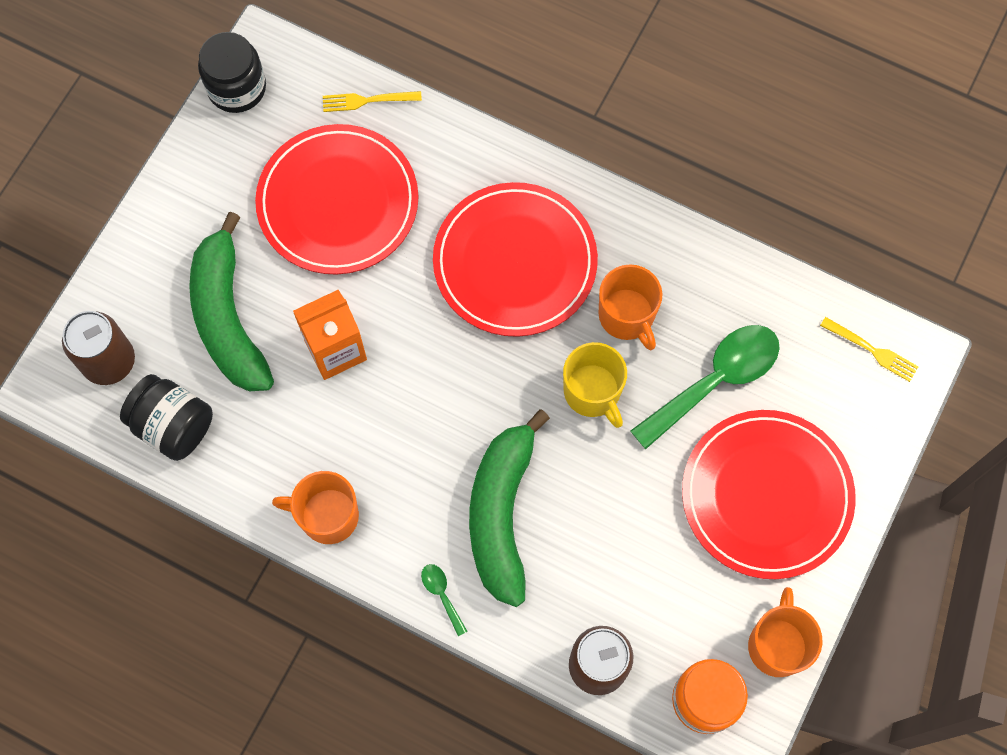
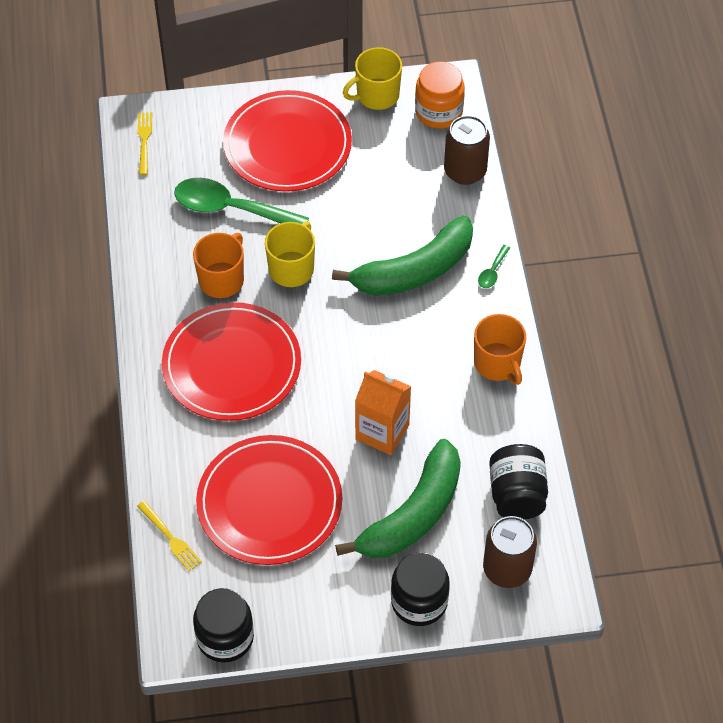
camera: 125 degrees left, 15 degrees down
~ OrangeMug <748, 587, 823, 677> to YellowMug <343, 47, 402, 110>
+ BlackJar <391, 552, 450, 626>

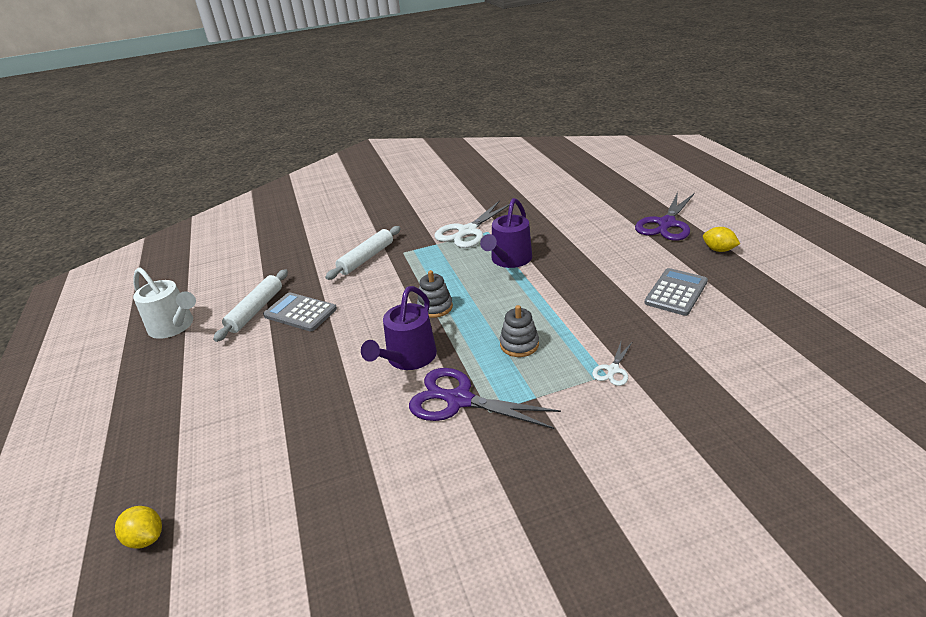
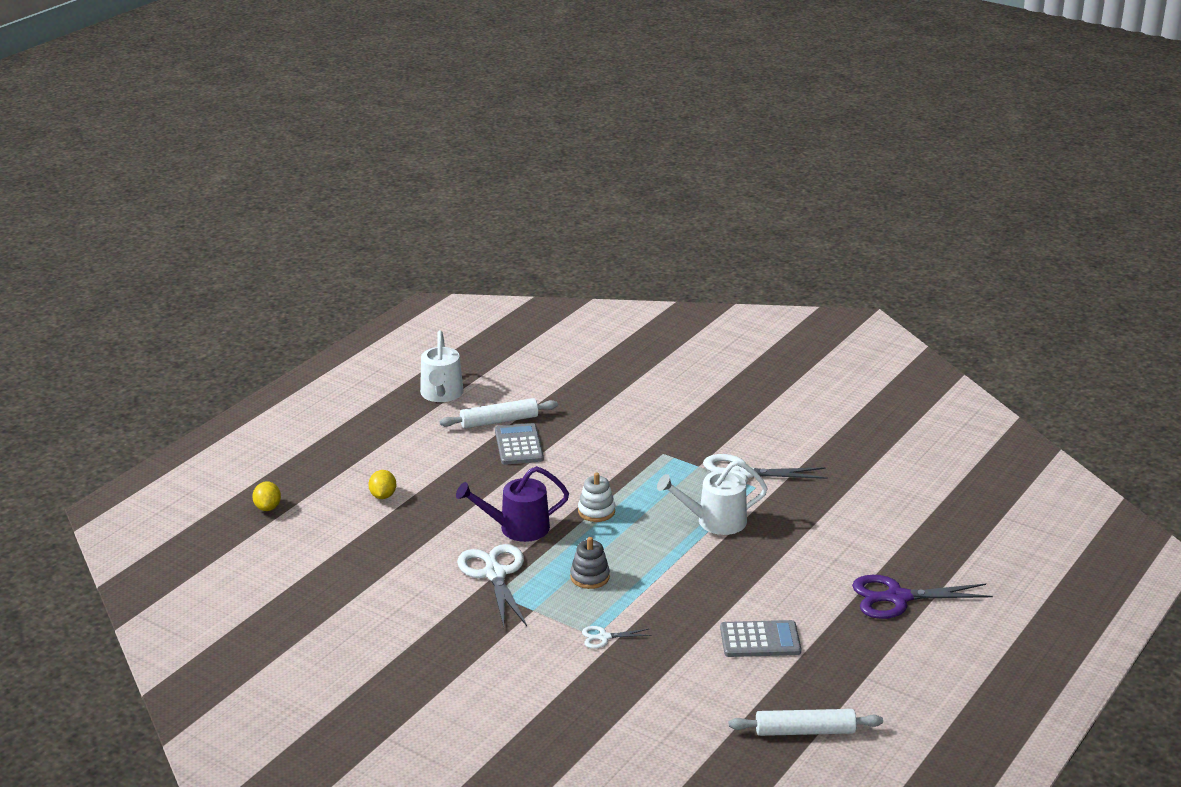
camera: 50 degrees right, 5 degrees down
~ PurpleWateringCan <480, 198, 532, 268> to WhiteWateringCan <657, 460, 768, 535>
~ WhiteRollingPin <325, 226, 401, 280> to <729, 709, 883, 736>
~ YellowLemon <703, 227, 740, 252> to <368, 470, 396, 499>
~ GreyStackingToy <417, 270, 453, 318> to WhiteStackingToy <578, 472, 615, 522>
~ PurpleScissors <409, 368, 561, 429> to WhiteScissors <457, 544, 527, 627>

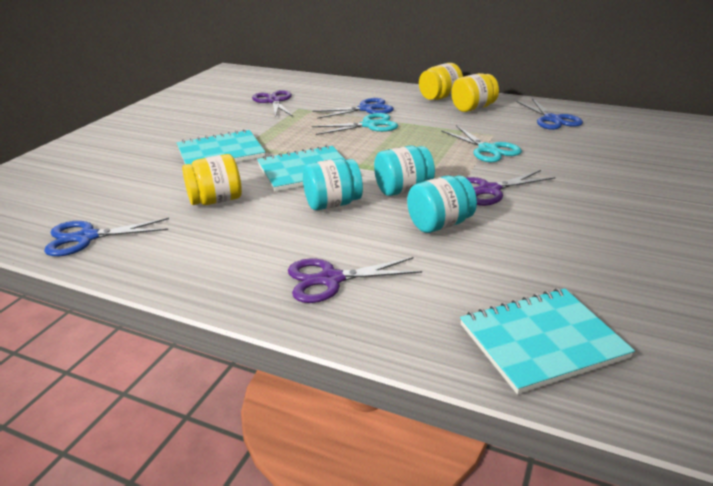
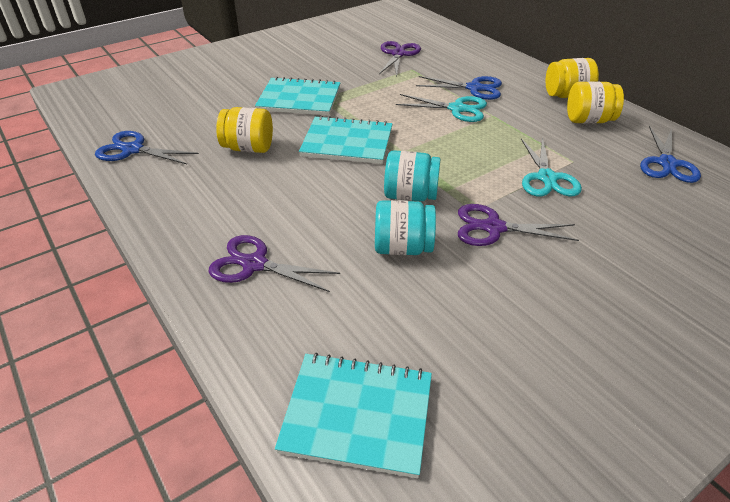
camera: 30 degrees right, 10 degrees up
- TurquoiseJar <303, 158, 363, 210>

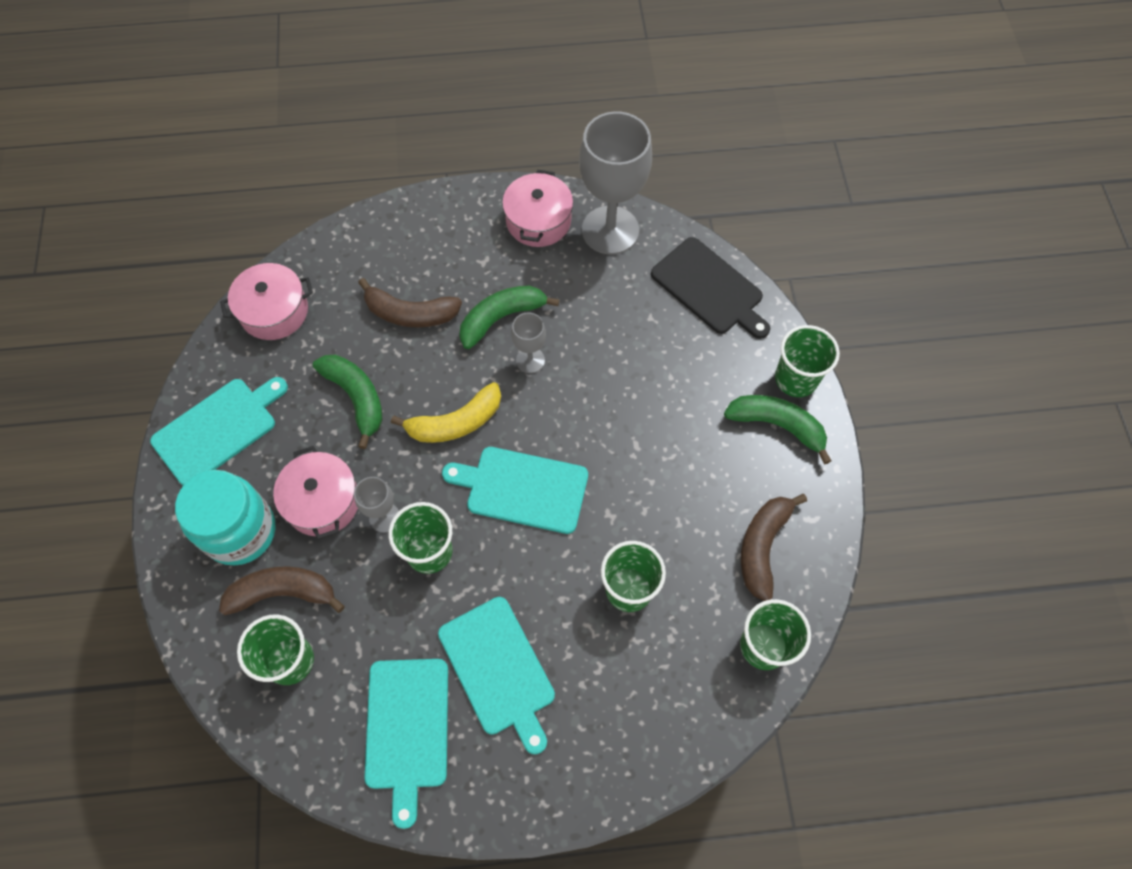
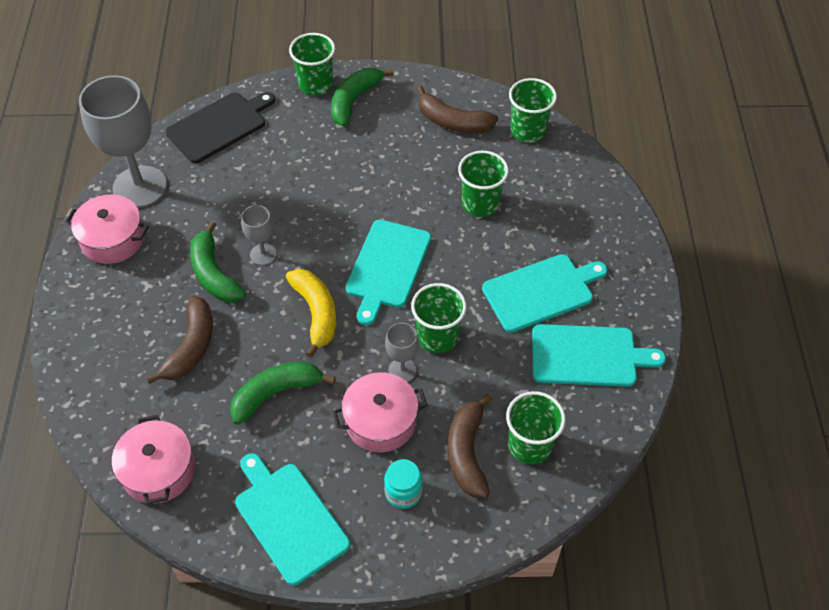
camera: 85 degrees left, 10 degrees down
~ TurquoiseJar <175, 470, 275, 565> = <384, 459, 422, 509> x0.51

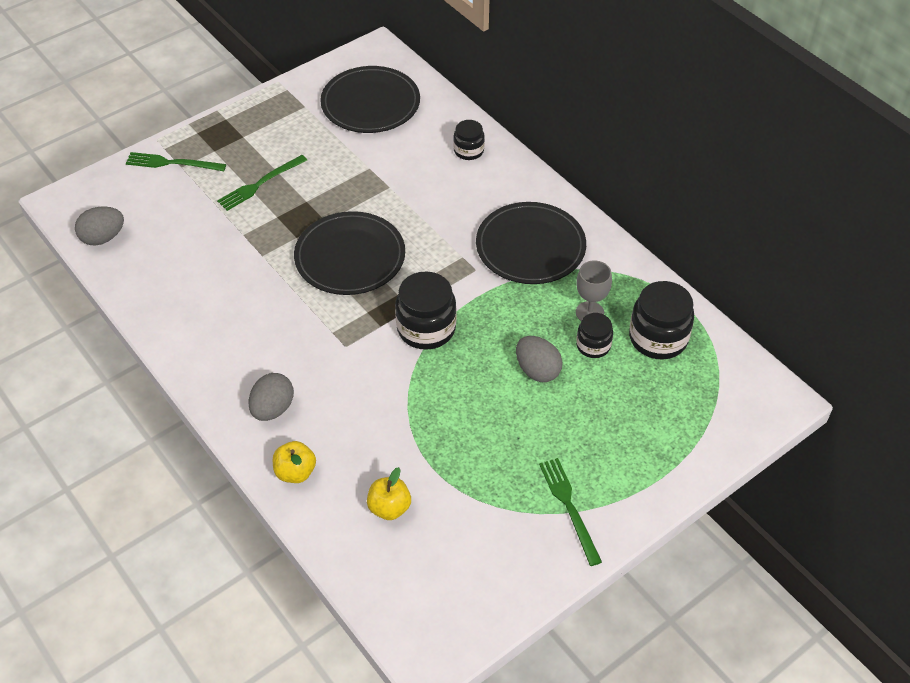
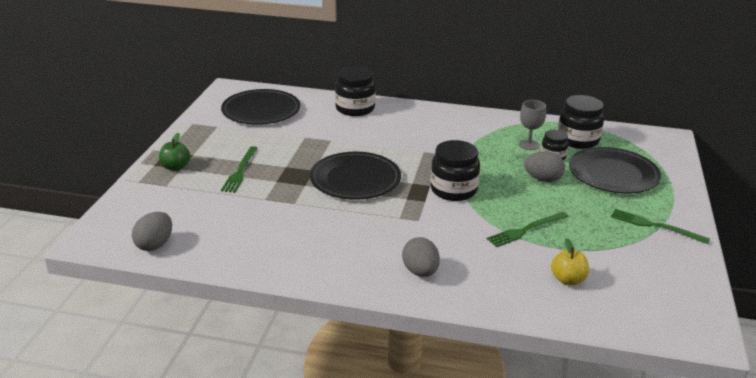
camera: 40 degrees left, 20 degrees down
~ BlackJar <453, 120, 485, 160> = <335, 66, 376, 116> x1.72
~ GreenFork <126, 152, 226, 171> to <487, 212, 569, 247>
~ BlackPlate <476, 202, 586, 284> to <569, 147, 661, 193>
- YellowApple <273, 441, 316, 483>
+ GreenApple <159, 133, 190, 171>

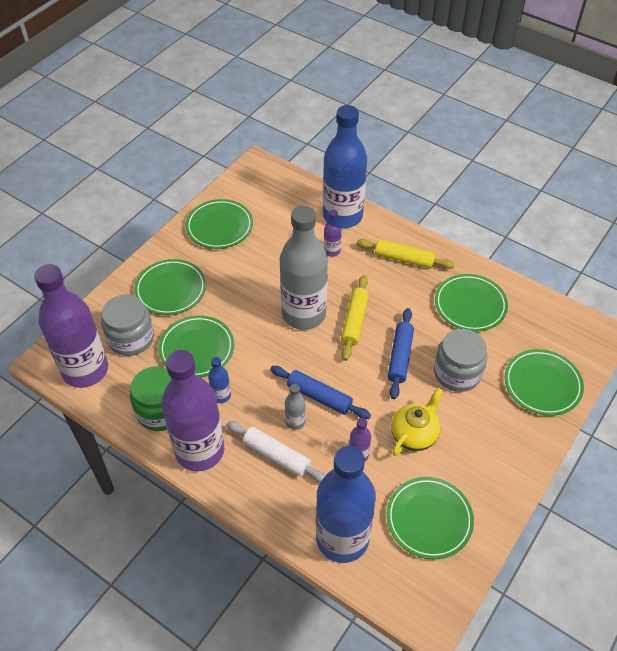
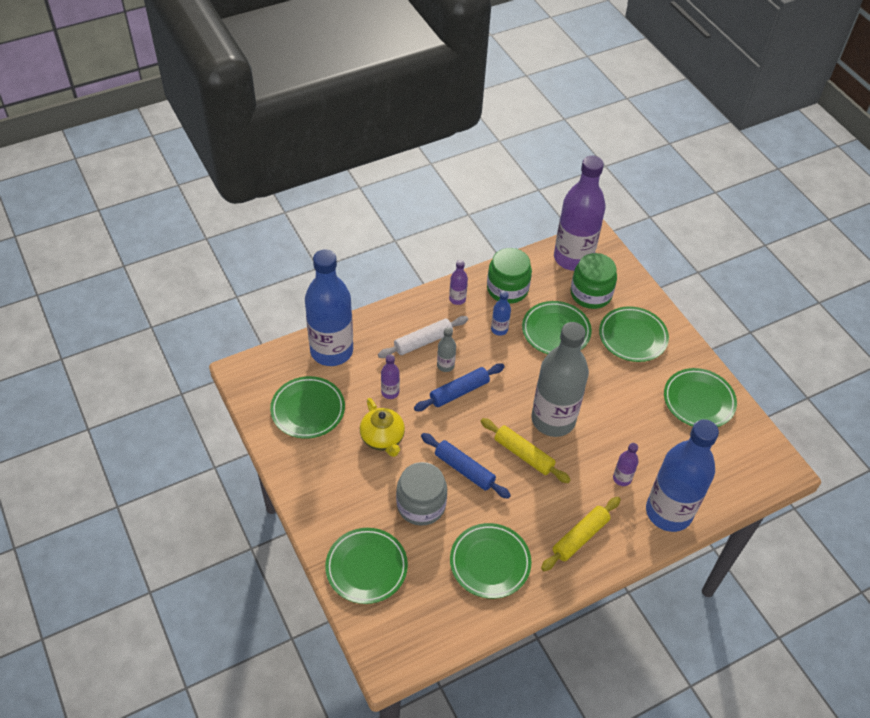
camera: 115 degrees right, 0 degrees up
~ GreyJar <101, 294, 154, 356> to GreenJar <571, 253, 617, 309>
~ PurpleBottle <161, 350, 224, 471> = <449, 260, 468, 305> x0.41

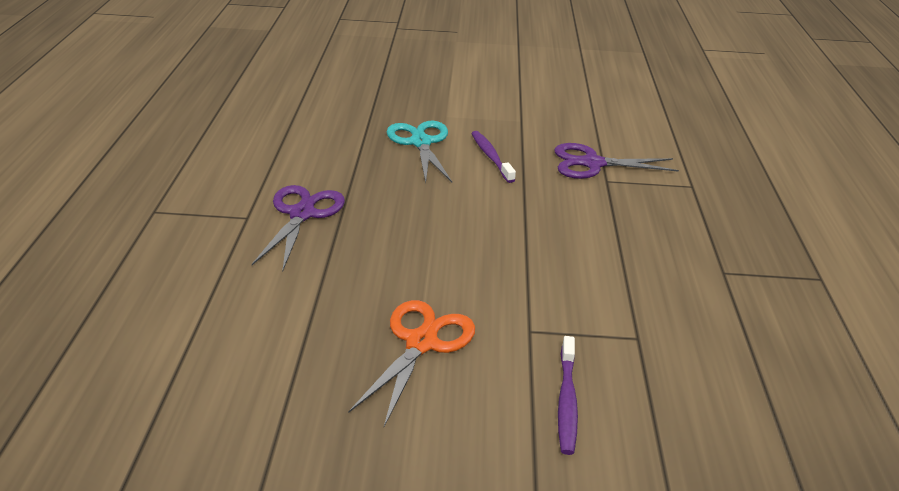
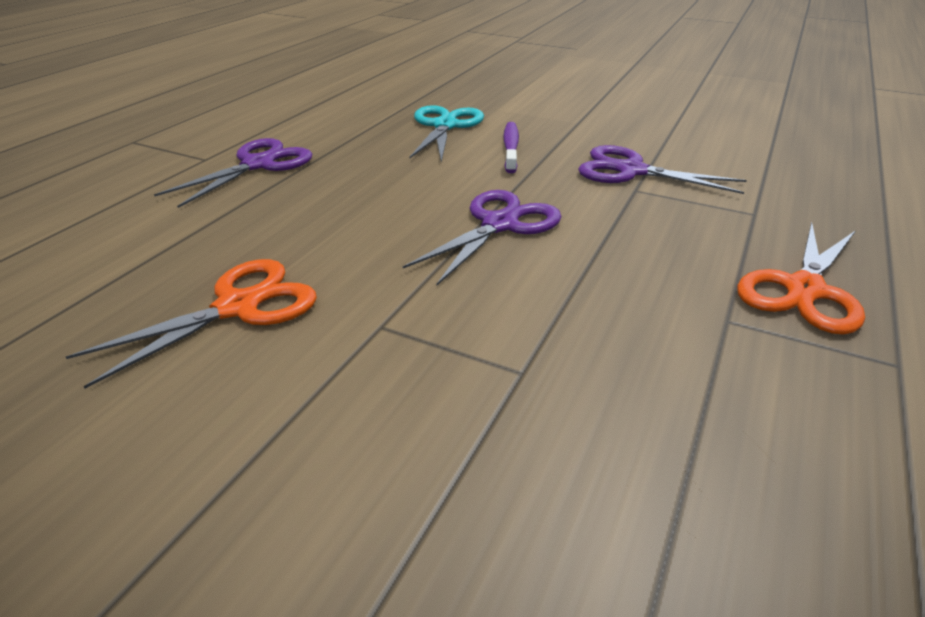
camera: 25 degrees right, 0 degrees up
- PurpleToothbrush <558, 336, 578, 455>
+ PurpleScissors <403, 190, 562, 285>
+ OrangeScissors <737, 222, 865, 335>

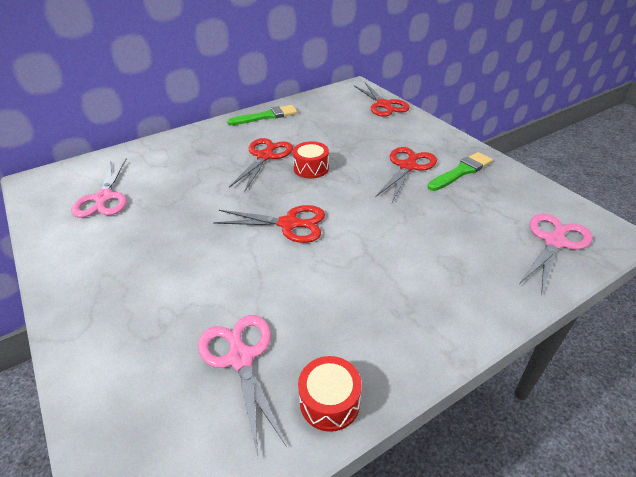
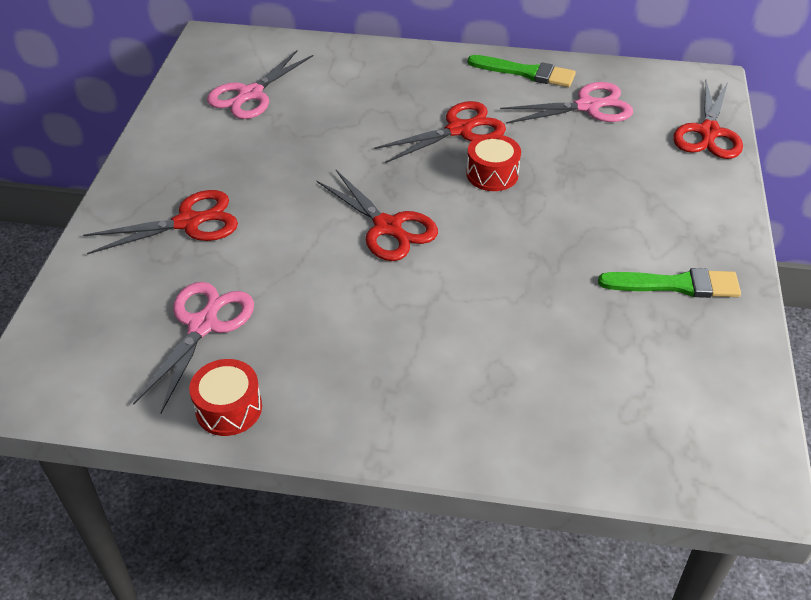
camera: 40 degrees right, 5 degrees up
~ RedScissors <375, 147, 437, 202> to <83, 190, 238, 254>
~ PinkScissors <519, 213, 593, 295> to <500, 82, 633, 123>

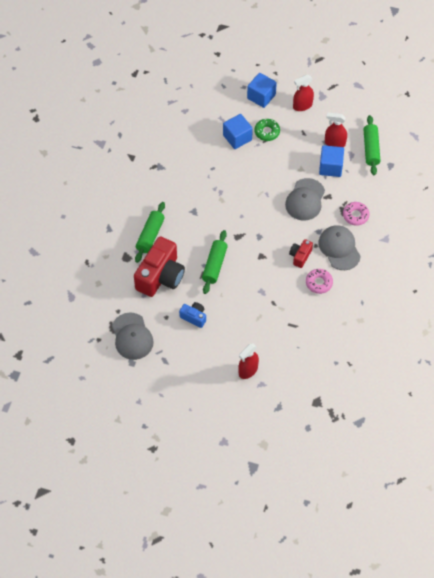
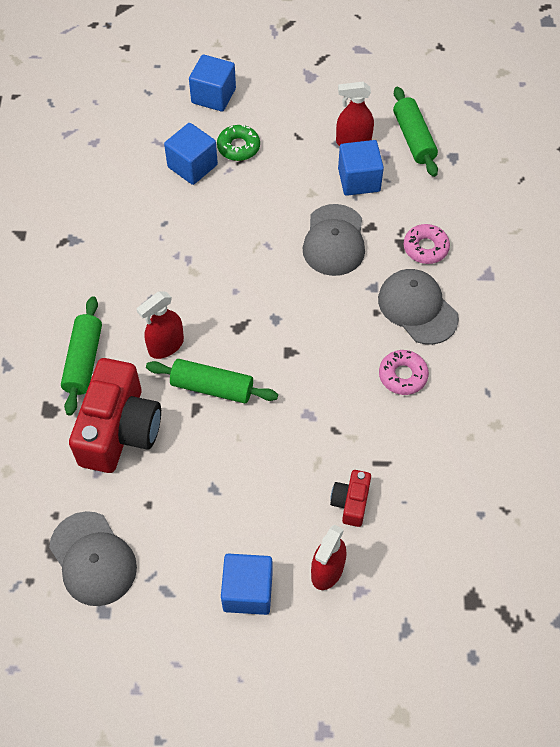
camera: 15 degrees left, 0 degrees up
~ RedSprayBottle <293, 75, 314, 111> to <137, 292, 184, 359>
~ GreenRollingPin <202, 230, 228, 294> = <146, 359, 278, 403> 75 degrees counterclockwise
~ RedCamera <289, 239, 313, 268> to <330, 470, 371, 527>
- BlueCamera <179, 302, 206, 328>
+ BlueCube <221, 554, 273, 615>

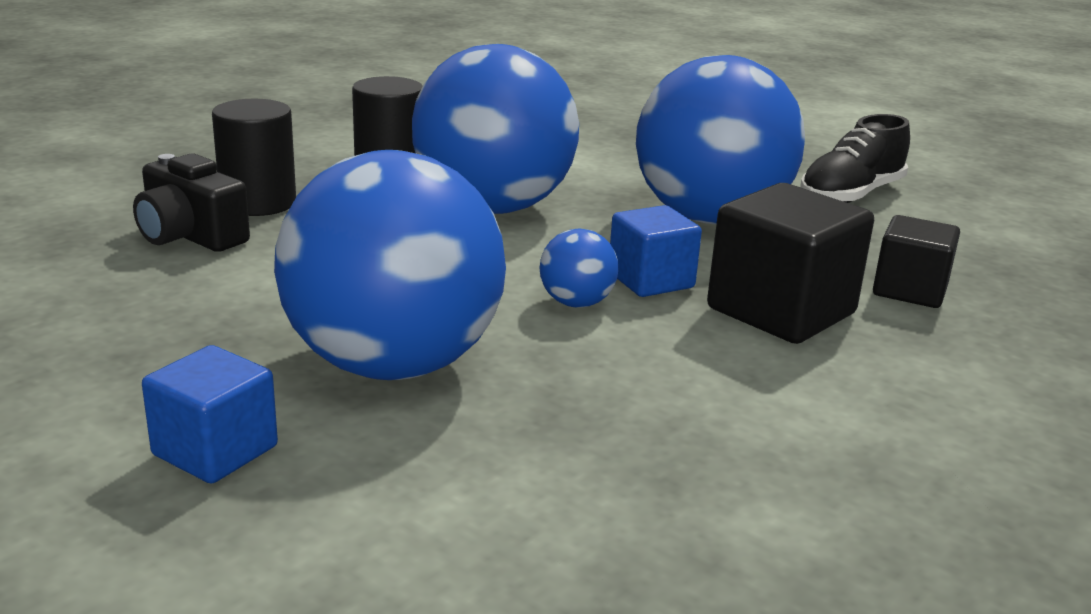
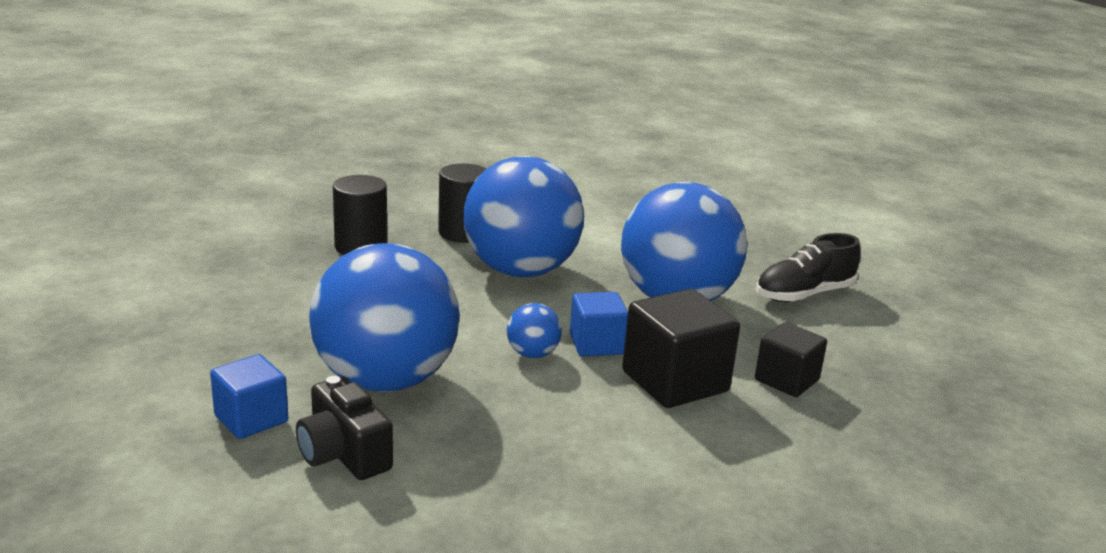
camera: 15 degrees right, 0 degrees up
~ BlackCamera <133, 154, 250, 252> to <296, 376, 393, 480>

